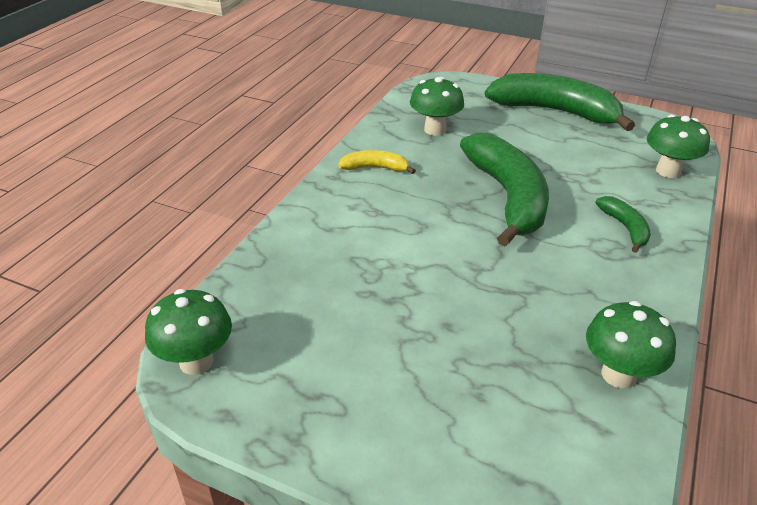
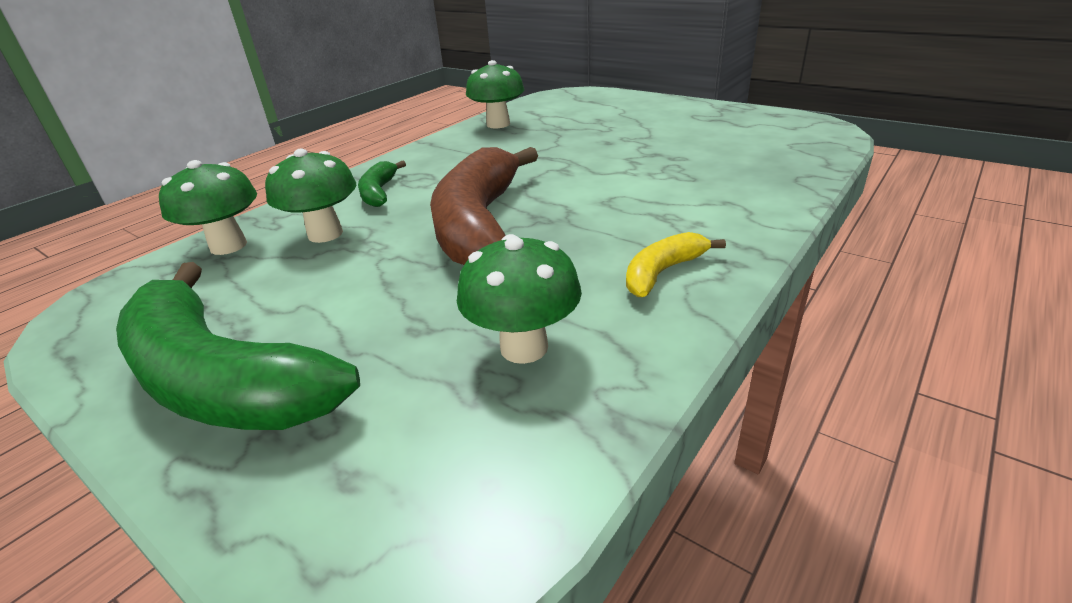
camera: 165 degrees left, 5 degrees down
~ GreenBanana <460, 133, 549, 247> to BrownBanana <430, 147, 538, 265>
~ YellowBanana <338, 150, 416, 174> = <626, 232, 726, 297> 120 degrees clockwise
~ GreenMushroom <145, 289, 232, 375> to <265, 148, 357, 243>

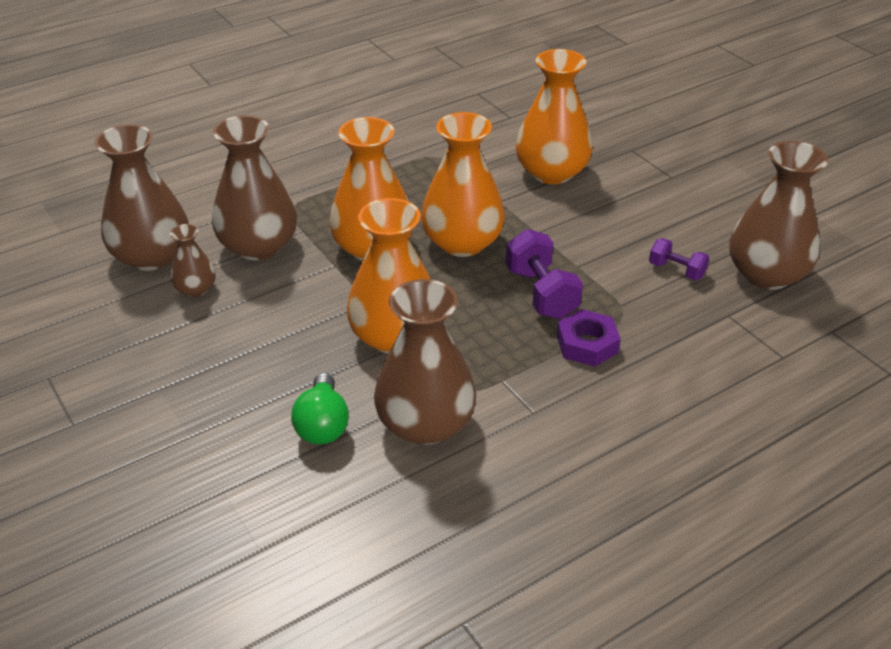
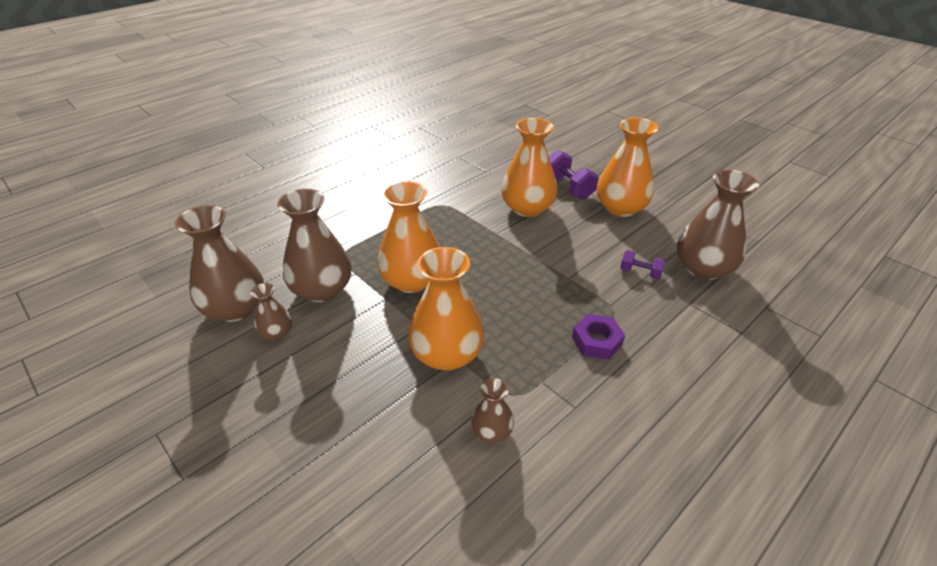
camera: 10 degrees left, 0 degrees up
~ OrangeVase <421, 112, 505, 257> to <597, 118, 658, 217>
~ PurpleDumbbell <506, 229, 583, 319> to <549, 150, 598, 199>
~ BrownVase <374, 279, 476, 445> = <471, 378, 514, 443> x0.50
- GreenLightBulb <291, 373, 349, 444>

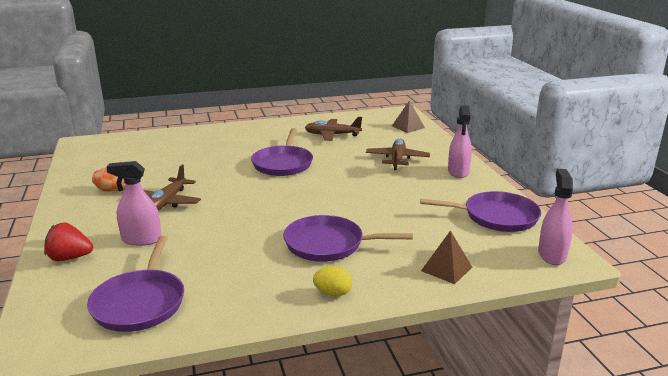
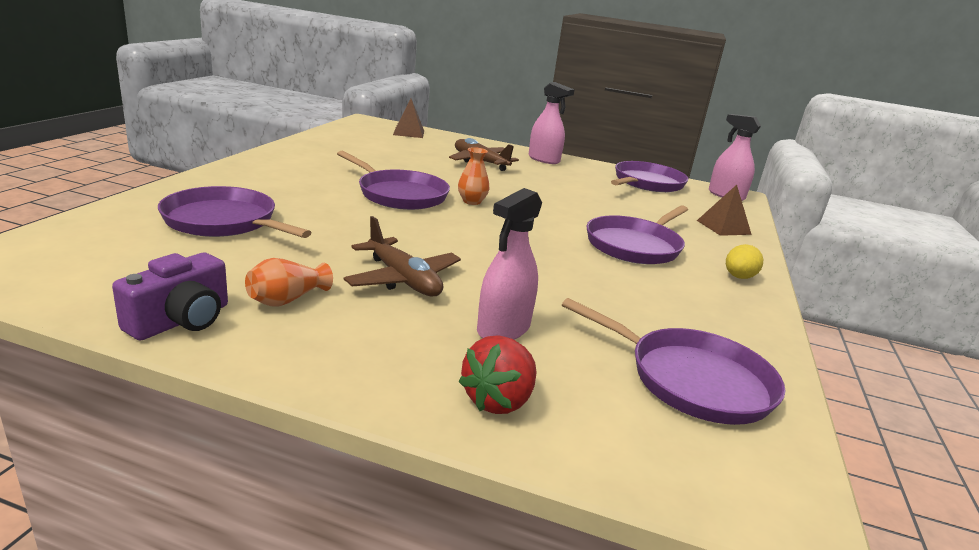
camera: 60 degrees left, 0 degrees up
- BrownPlane <305, 117, 362, 141>
+ OrangeVase <458, 147, 489, 205>
+ PurplePan <158, 186, 312, 238>
+ PurpleCamera <112, 253, 228, 340>

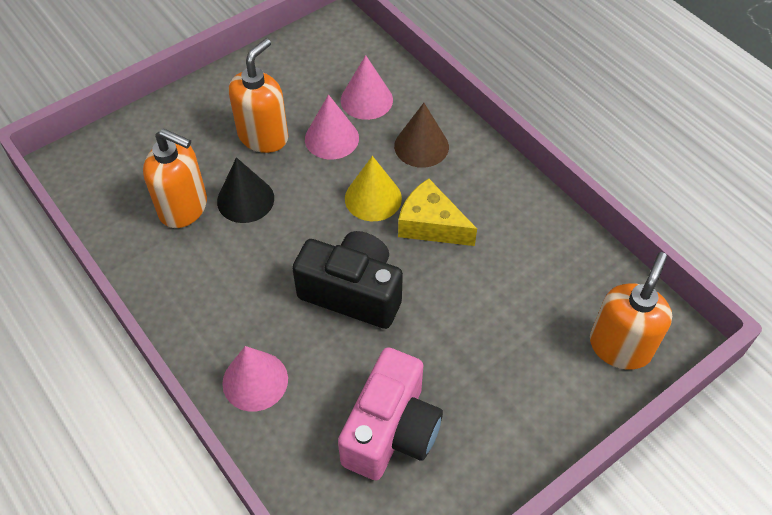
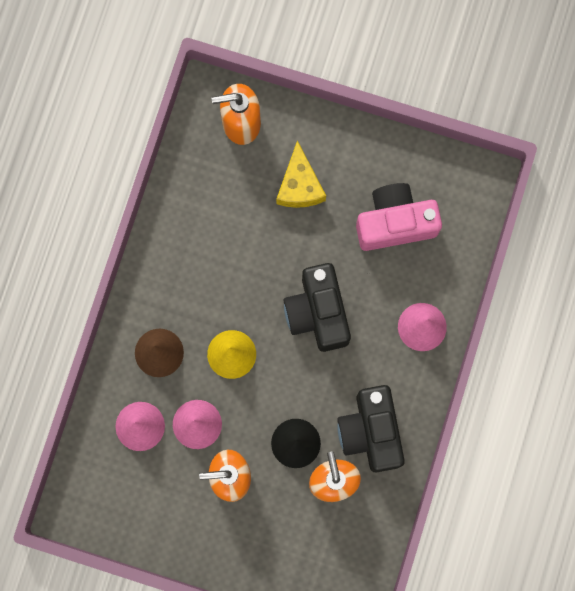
camera: 125 degrees left, 25 degrees up
~ YellowCheese <398, 179, 477, 246> to <276, 141, 326, 208>
+ BlackCamera <337, 385, 405, 473>

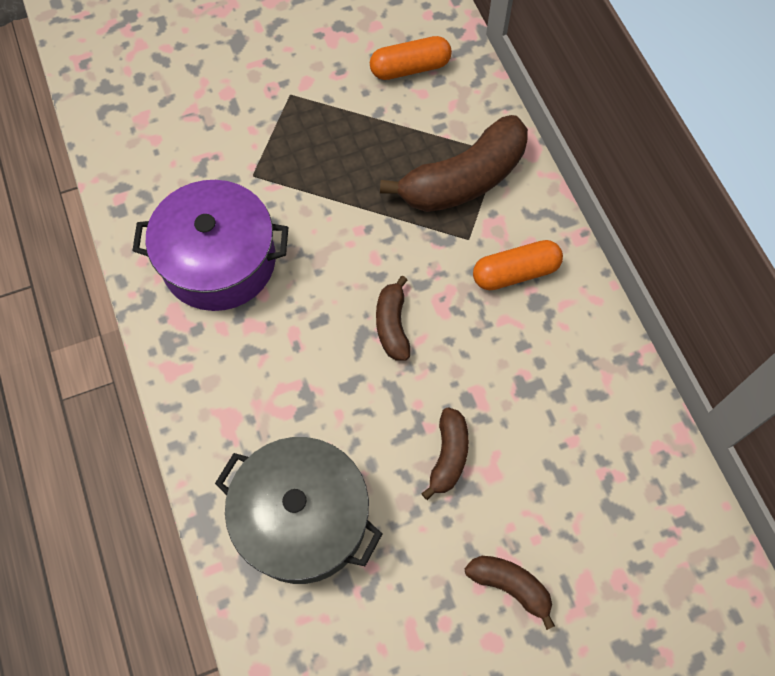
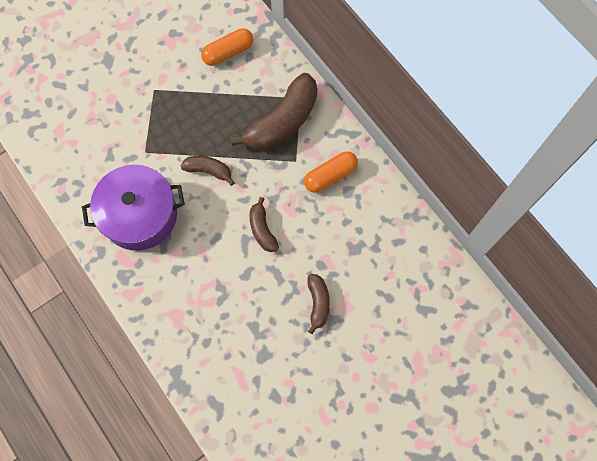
camera: 15 degrees left, 5 degrees up
- GreyPot <215, 437, 382, 584>
~ BrownBanana <465, 556, 555, 630> to <181, 156, 235, 186>

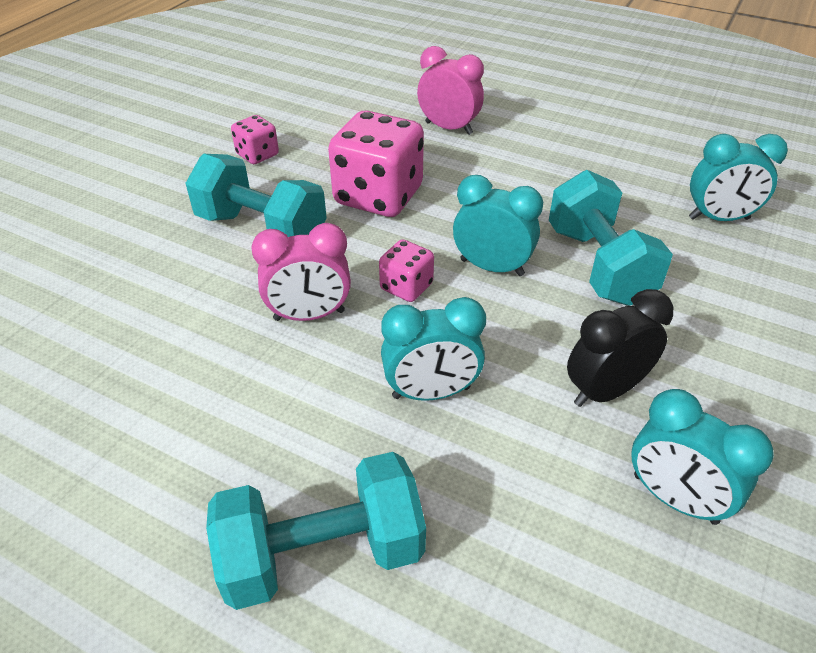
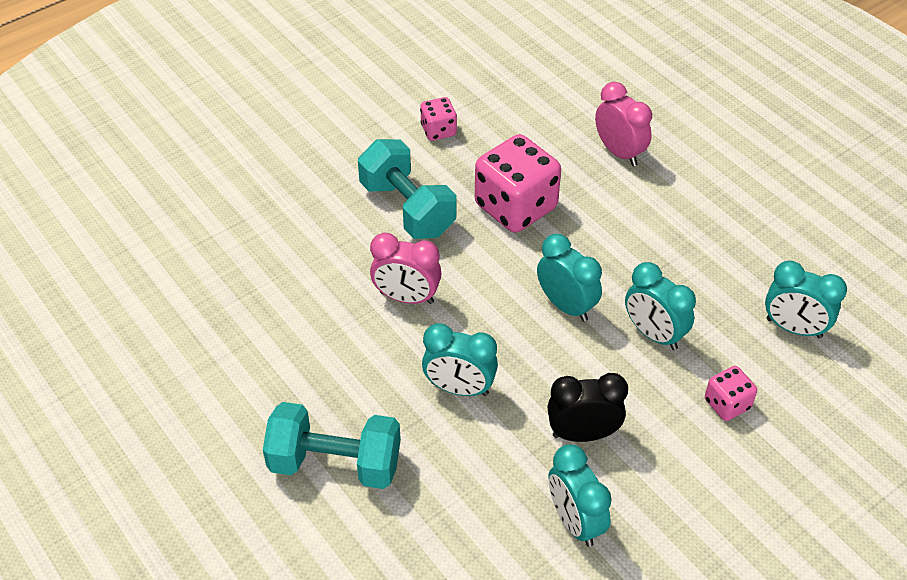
camera: 25 degrees right, 5 degrees up
~ TurquoiseDumbbell <549, 170, 673, 306> to TurquoiseClock <625, 262, 696, 350>
~ PinkDice <379, 239, 434, 302> to <705, 366, 757, 421>

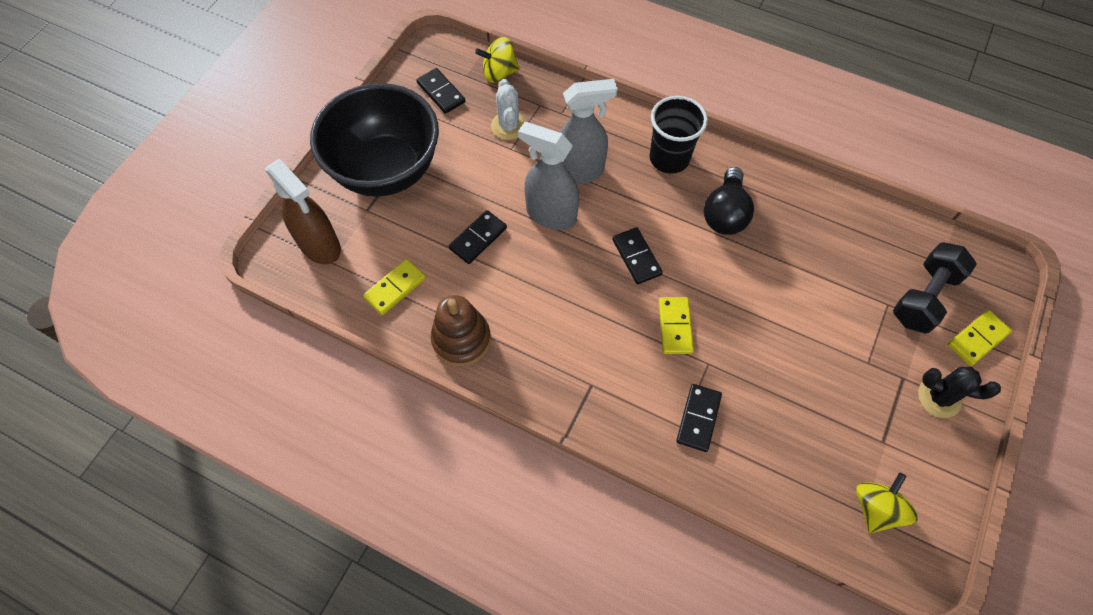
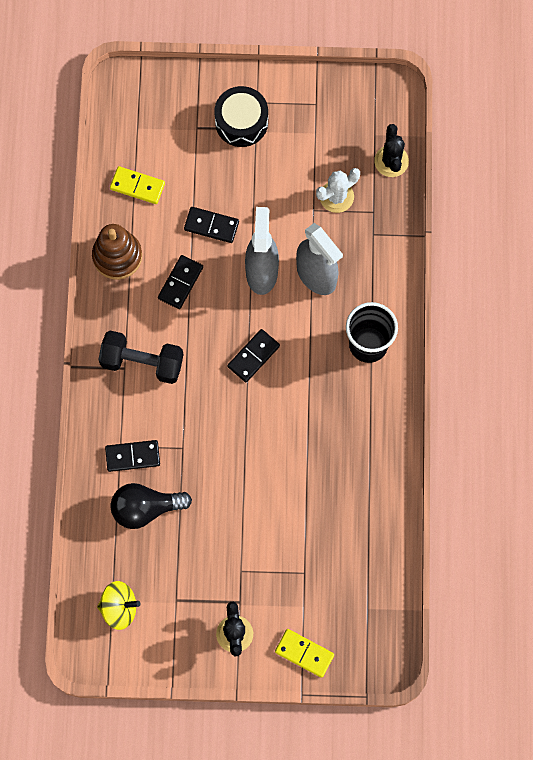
camera: 65 degrees right, 10 degrees up
~ YellowSpinningTop <475, 37, 520, 83> to BlackCactus <374, 124, 409, 177>
~ BlackDomino <416, 68, 465, 114> to <158, 255, 203, 309>
~ BlackBowl <310, 83, 439, 197> to BlackDrum <214, 86, 268, 147>
- BrownSprayBottle <266, 159, 341, 264>
~ BlackLightBulb <704, 167, 754, 235> to <111, 483, 192, 529>
~ BlackDumbbell <893, 242, 977, 334> to <98, 331, 183, 384>
- YellowDomino <659, 297, 694, 354>

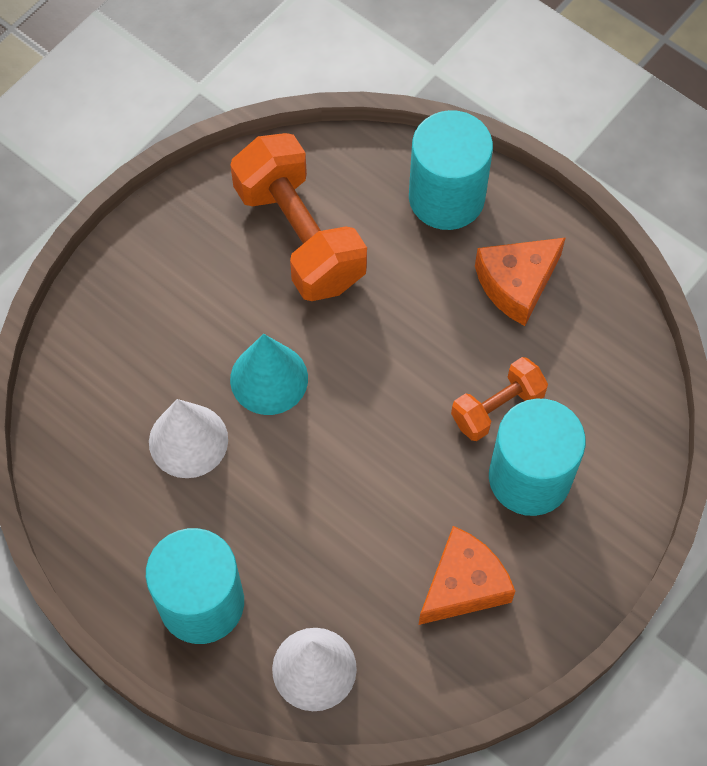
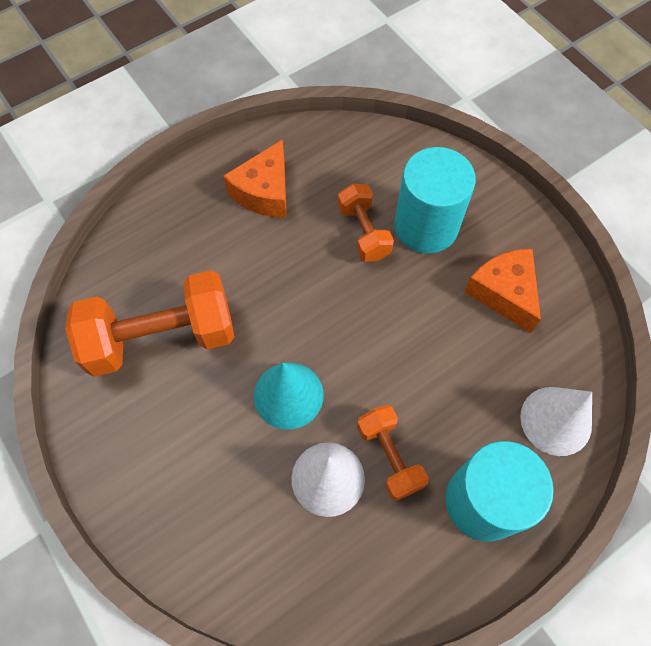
camera: 75 degrees left, 0 degrees up
- TurquoiseCylinder <409, 110, 493, 230>
~ OrangeCheese <475, 238, 565, 326> = <223, 139, 287, 218> 45 degrees clockwise
+ OrangeDumbbell <357, 405, 429, 501>

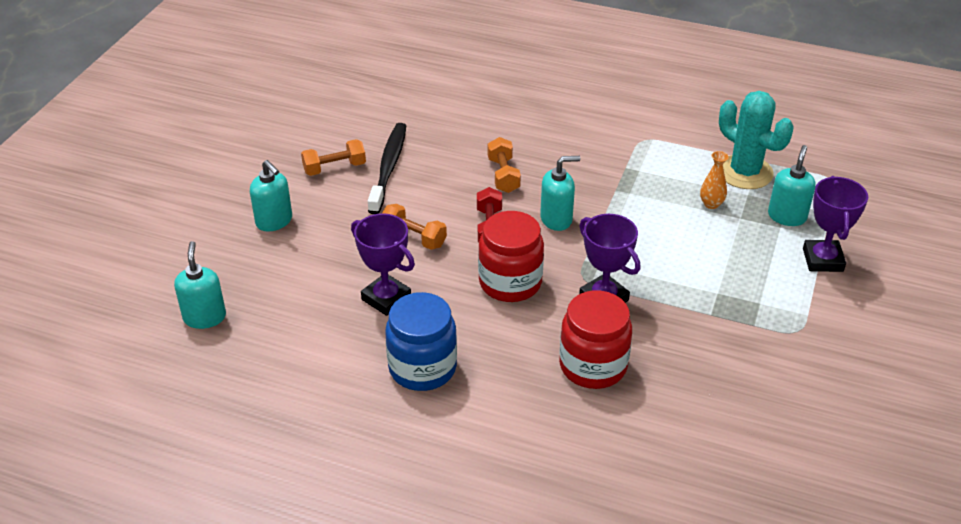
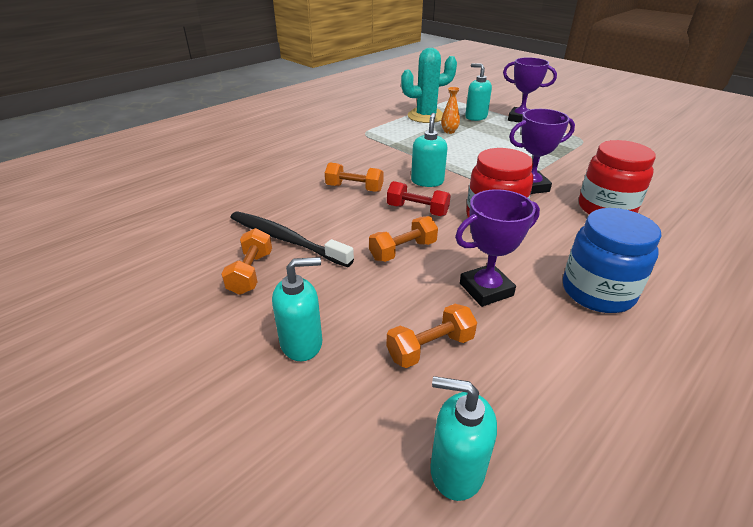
camera: 65 degrees left, 5 degrees down
+ OrangeDumbbell <387, 304, 477, 368>

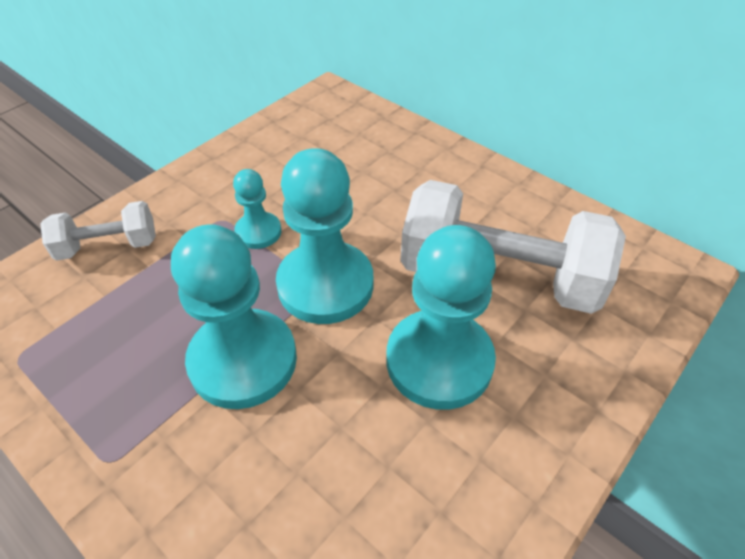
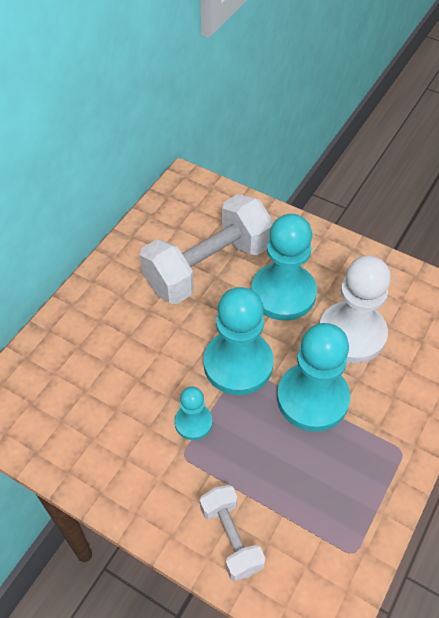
camera: 100 degrees left, 5 degrees up
~ WhiteDumbbell <400, 180, 626, 314> = <140, 194, 274, 304> 45 degrees clockwise
+ WhitePawn <320, 256, 391, 363>

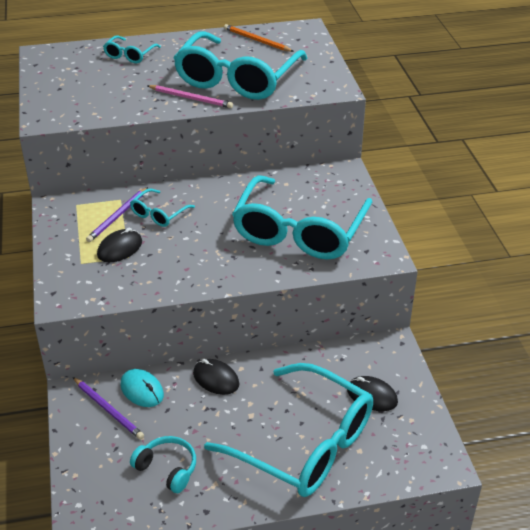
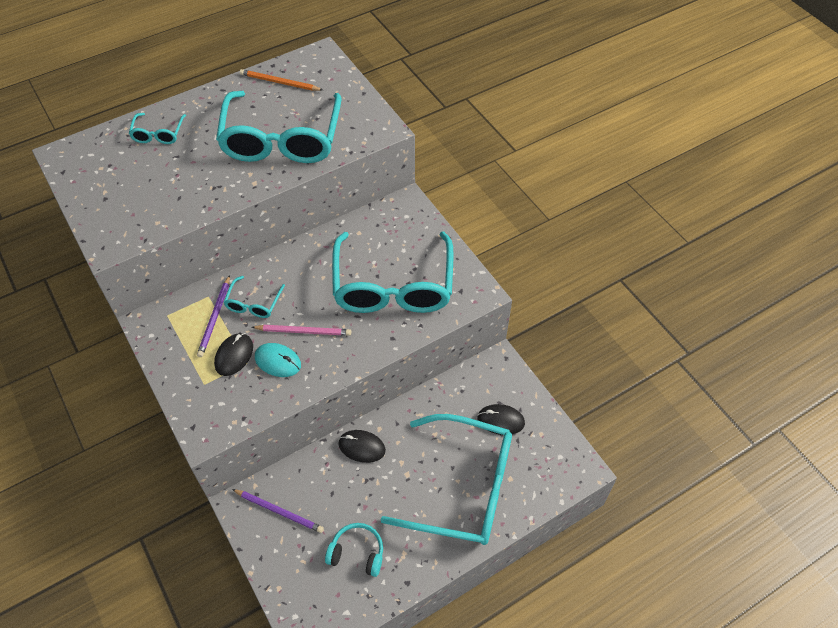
camera: 20 degrees left, 15 degrees up
~ PinkPencil <147, 85, 233, 108> to <252, 325, 351, 336>
~ TurquoiseMouse <120, 369, 164, 407> to <255, 343, 301, 377>

